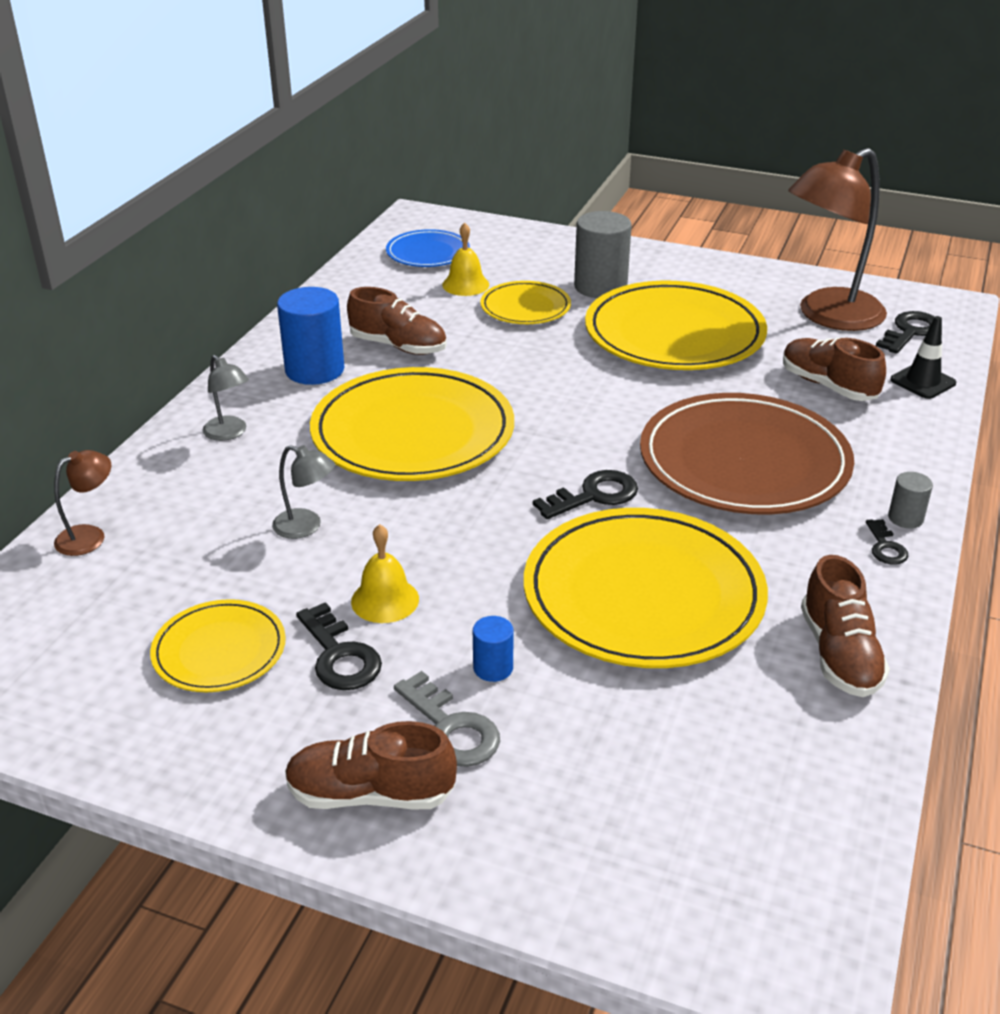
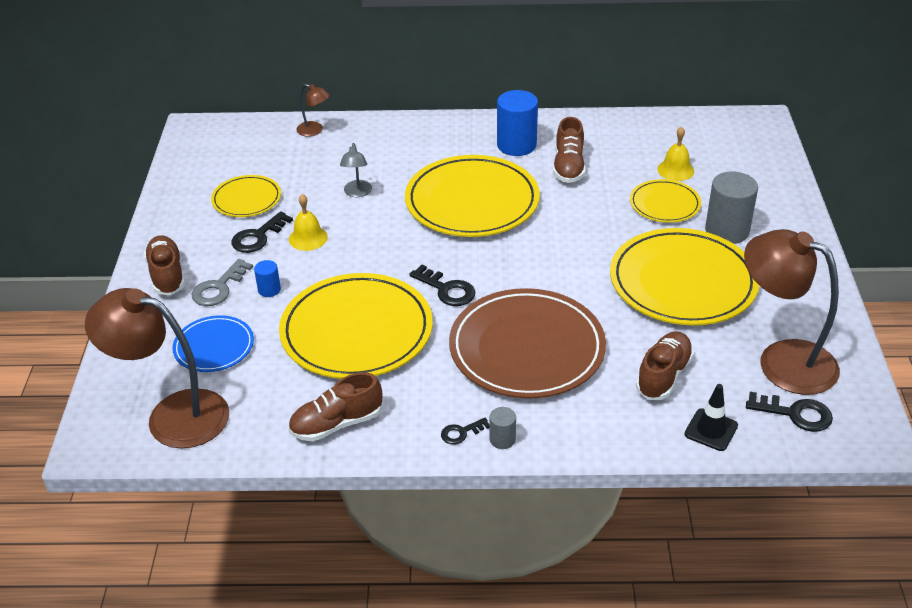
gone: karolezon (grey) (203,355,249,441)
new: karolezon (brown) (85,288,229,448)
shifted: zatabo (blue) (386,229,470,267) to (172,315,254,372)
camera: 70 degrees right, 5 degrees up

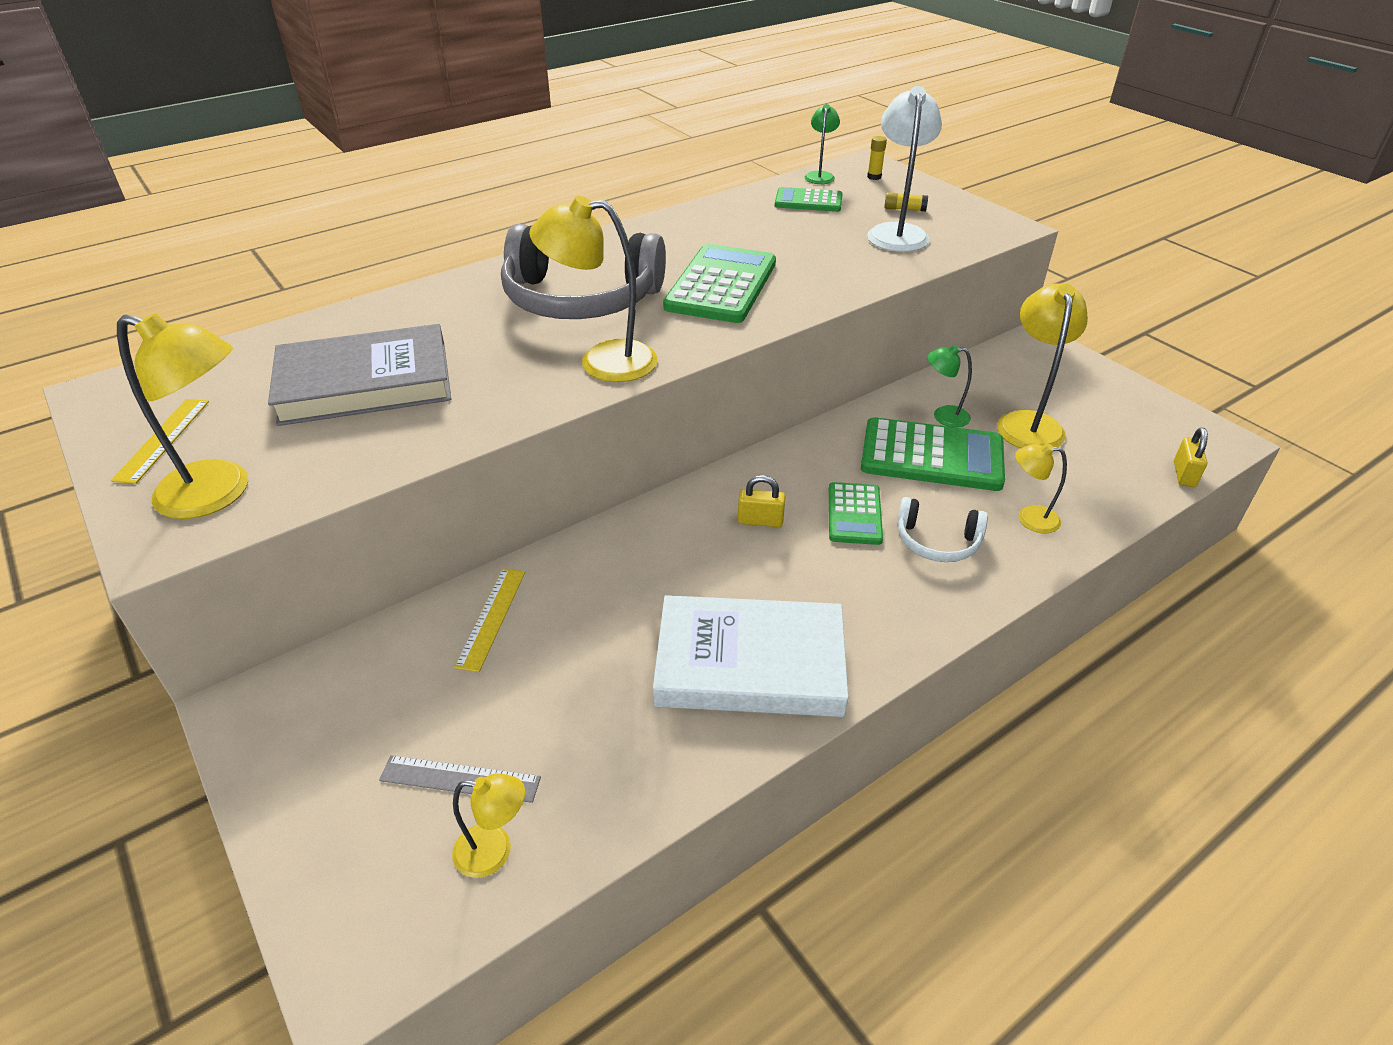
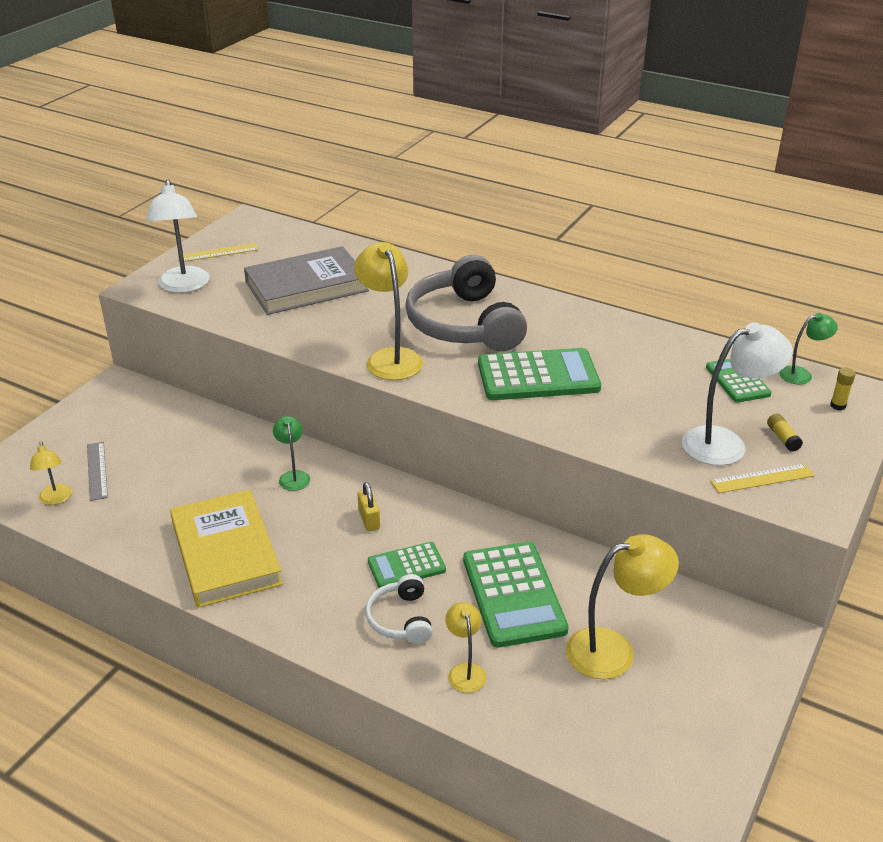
gone: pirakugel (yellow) (1174,427,1208,487)
shifted: karolezon (green) (927,345,972,427) to (273,416,310,491); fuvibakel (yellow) (454,568,525,672) to (710,464,815,493)
repainted: karolezon (yellow) (117,313,248,519) to karolezon (white) (146,179,210,293); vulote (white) (653,595,848,717) to vulote (yellow) (170,489,283,608)
rotated: vulote (grey) (268,324,451,426) = (244,246,369,315) 75 degrees counterclockwise
camera: 65 degrees right, 5 degrees down

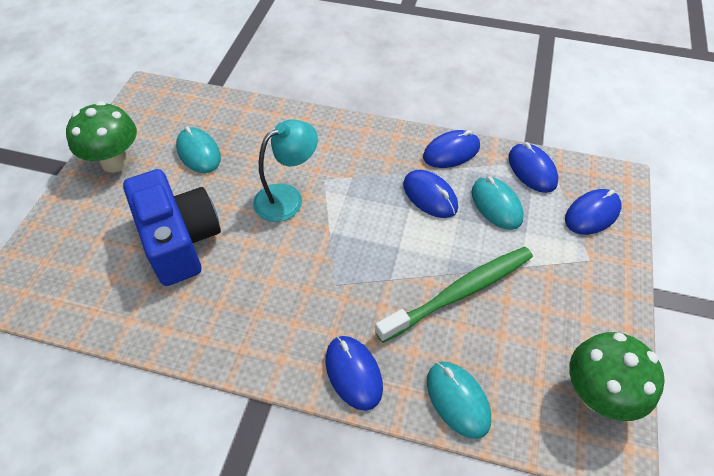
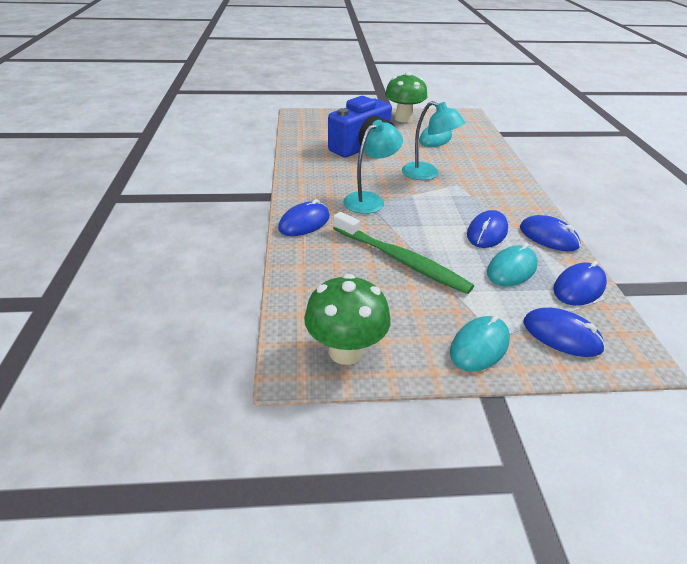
new: karolezon (turquoise) (343,120,403,214)
shifted: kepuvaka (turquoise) (427,362,491,439) to (450,315,510,372)
camera: 70 degrees right, 15 degrees down

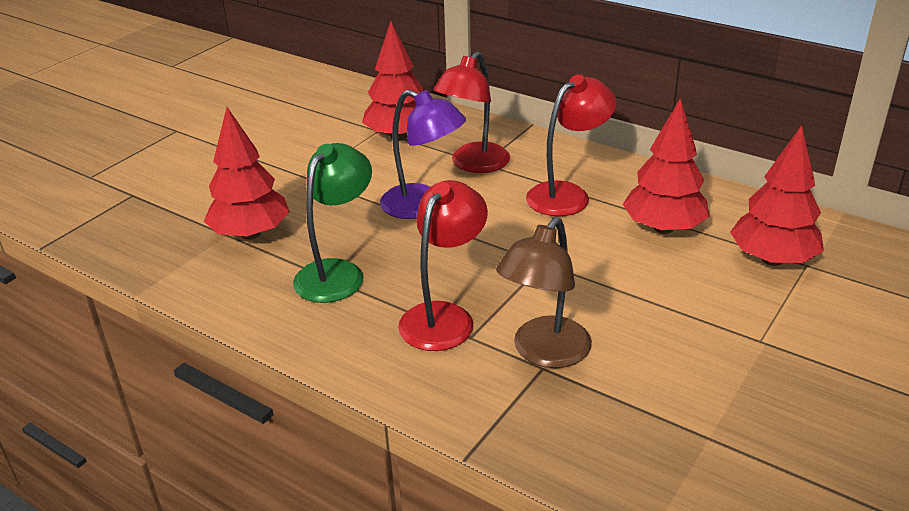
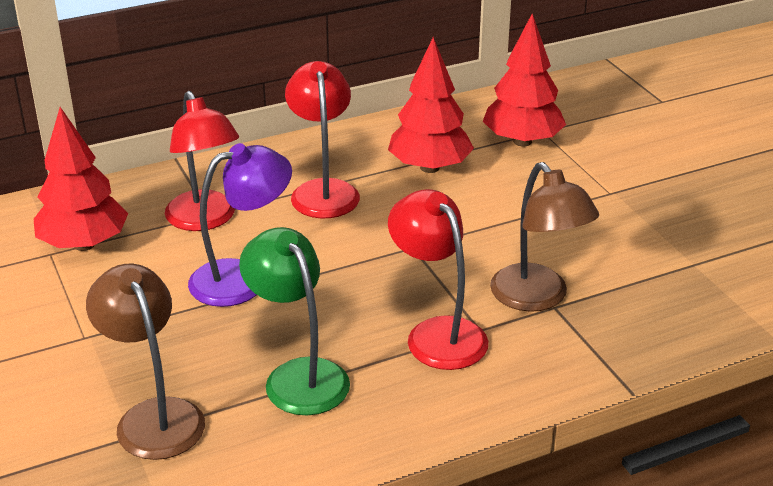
swapped: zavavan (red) (204,107,290,240) to karolezon (brown) (86,264,205,460)
camera: 60 degrees left, 0 degrees up

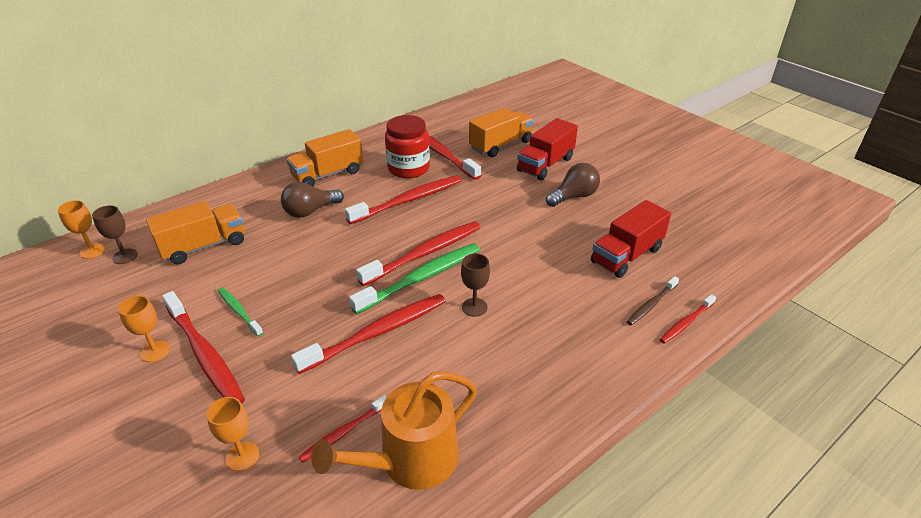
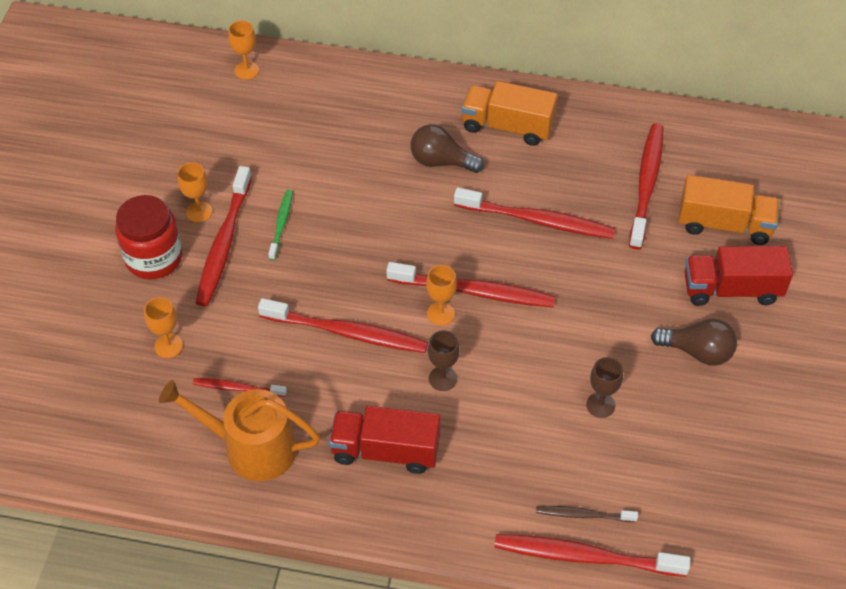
gone: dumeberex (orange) (146,201,244,265)
shifted: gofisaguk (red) (385,115,430,178) to (115,195,183,279); dumeberex (red) (591,200,671,278) to (329,406,440,474); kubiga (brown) (92,205,138,264) to (586,357,623,418)
swapped: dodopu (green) (349,243,480,314) to kubiga (orange) (426,265,457,326)
scaled: dodopu (red) (660,294,716,344) = (494,534,691,577) x1.88
camera: 50 degrees right, 15 degrees up

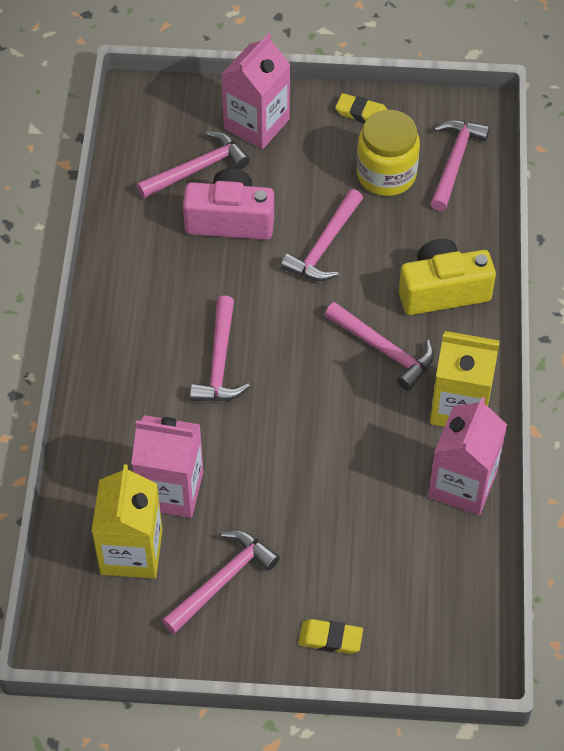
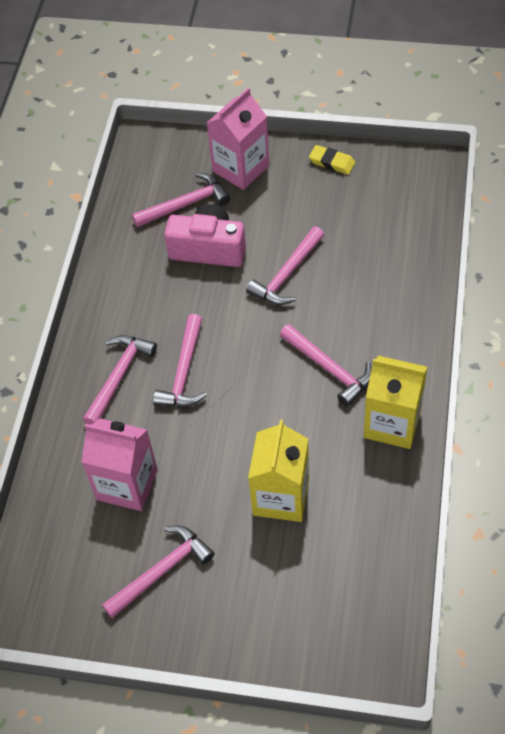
gone: gofisaguk (yellow) (357,110,420,196); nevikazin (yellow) (399,239,496,315); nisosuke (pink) (428,397,507,515); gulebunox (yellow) (298,619,363,654)
shifted: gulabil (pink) (430,120,490,211) to (83,335,157,425); nisosuke (yellow) (91,464,163,579) to (248,420,309,522)
camera: 10 degrees right, 0 degrees up

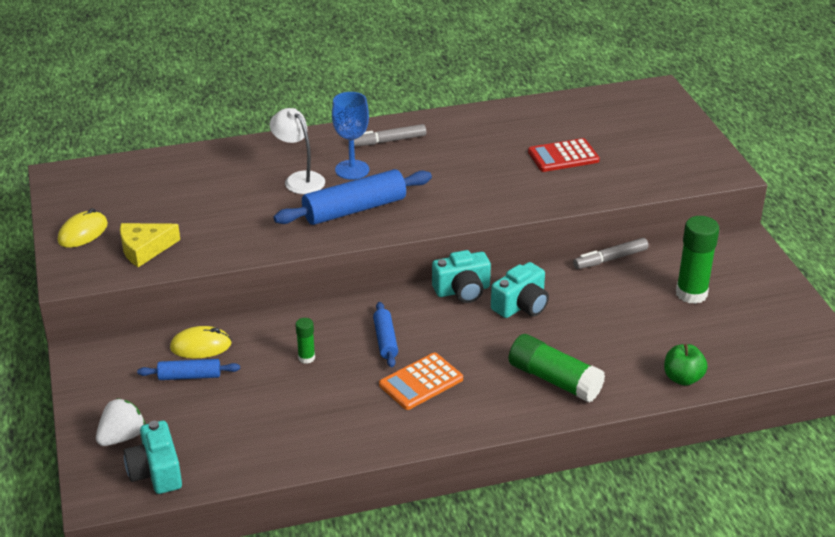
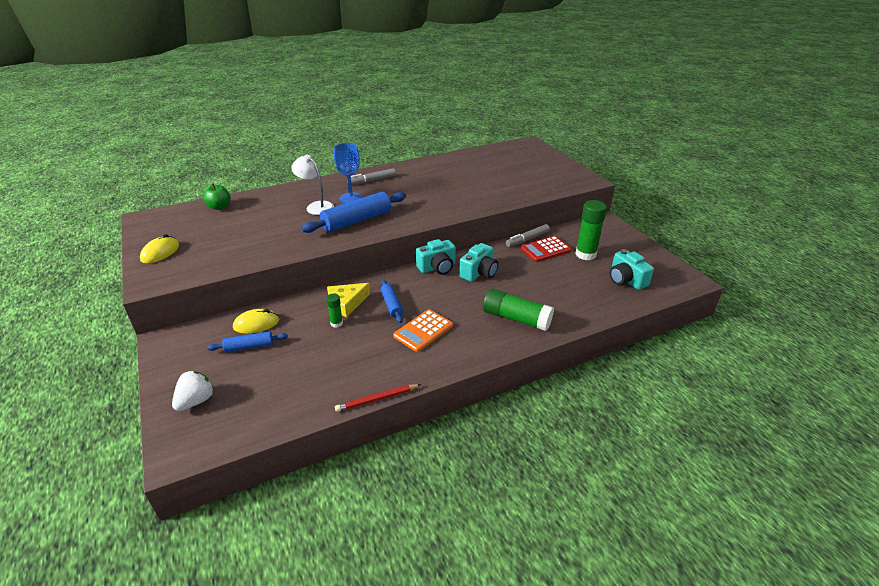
new: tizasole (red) (335,384,421,412)
shifted: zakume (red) (528,138,600,172) to (520,236,572,262); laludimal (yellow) (120,223,180,267) to (327,283,370,317); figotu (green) (664,344,708,386) to (203,183,231,210); nevikazin (turquoise) (124,421,182,494) to (610,249,654,290)
camera: 10 degrees left, 0 degrees up

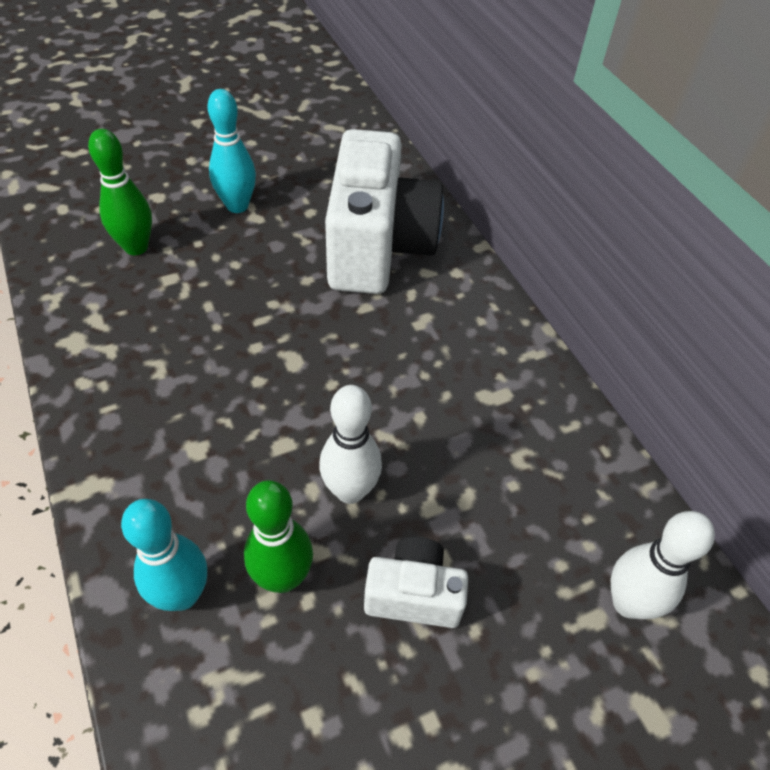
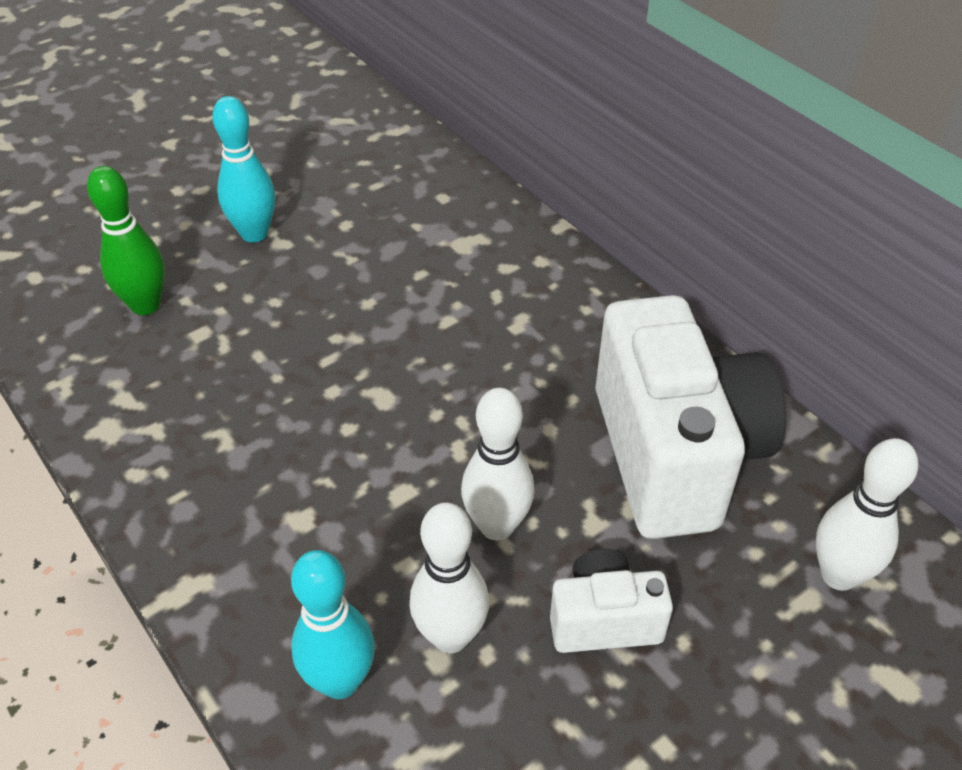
shifted: nevikazin (white) (325,129,444,294) to (595,295,786,539)
repainted: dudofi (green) (244,480,313,593) to dudofi (white) (409,502,489,653)
camera: 10 degrees left, 5 degrees down

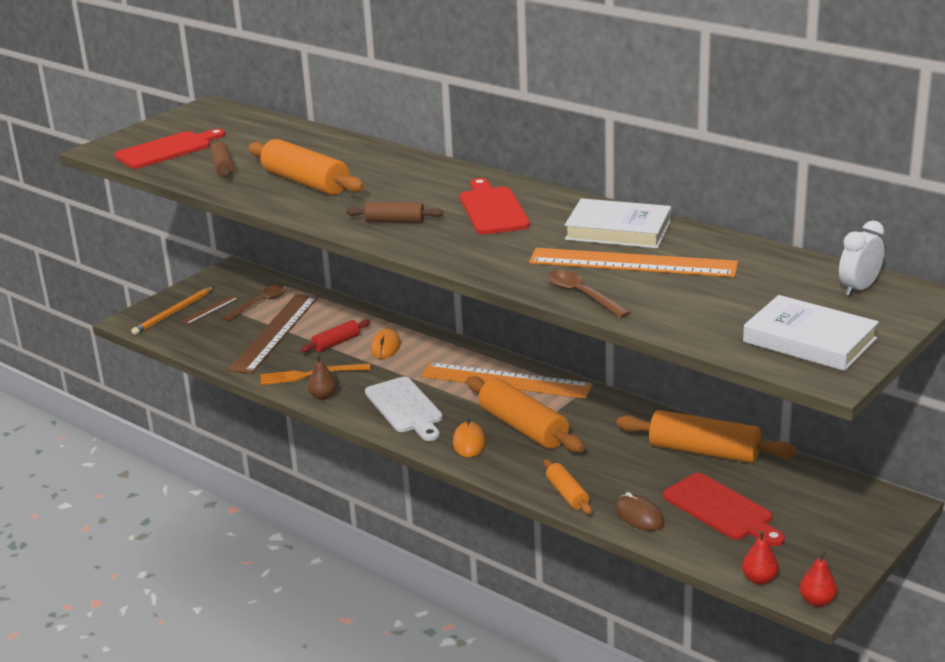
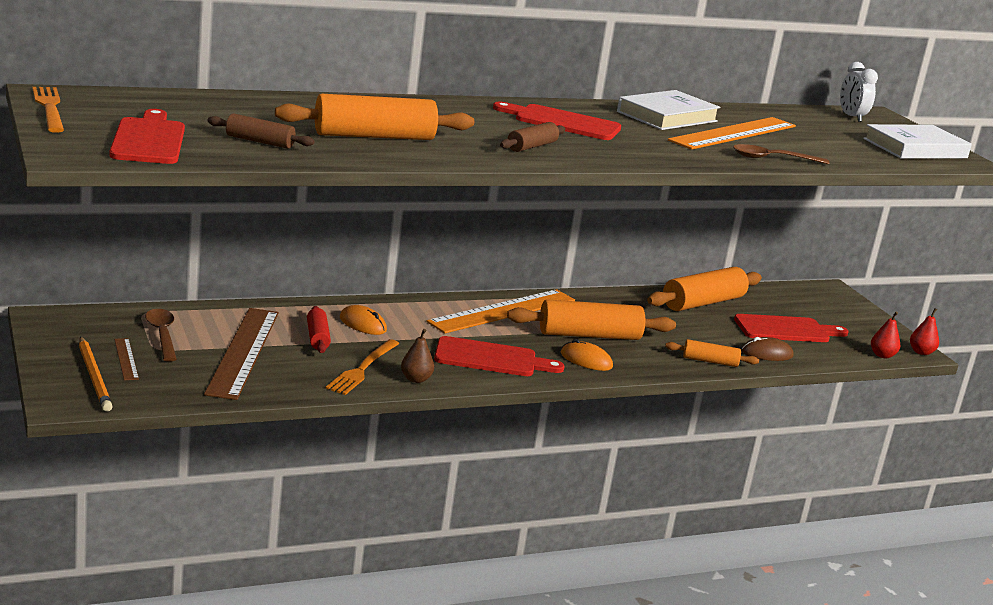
new: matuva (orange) (32,87,64,133)
repainted: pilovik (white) (365,377,443,441) to pilovik (red) (434,336,565,376)
rotated: fuvibakel (brown) (228,294,318,374) = (204,308,279,400) 45 degrees clockwise
camera: 65 degrees left, 5 degrees down

